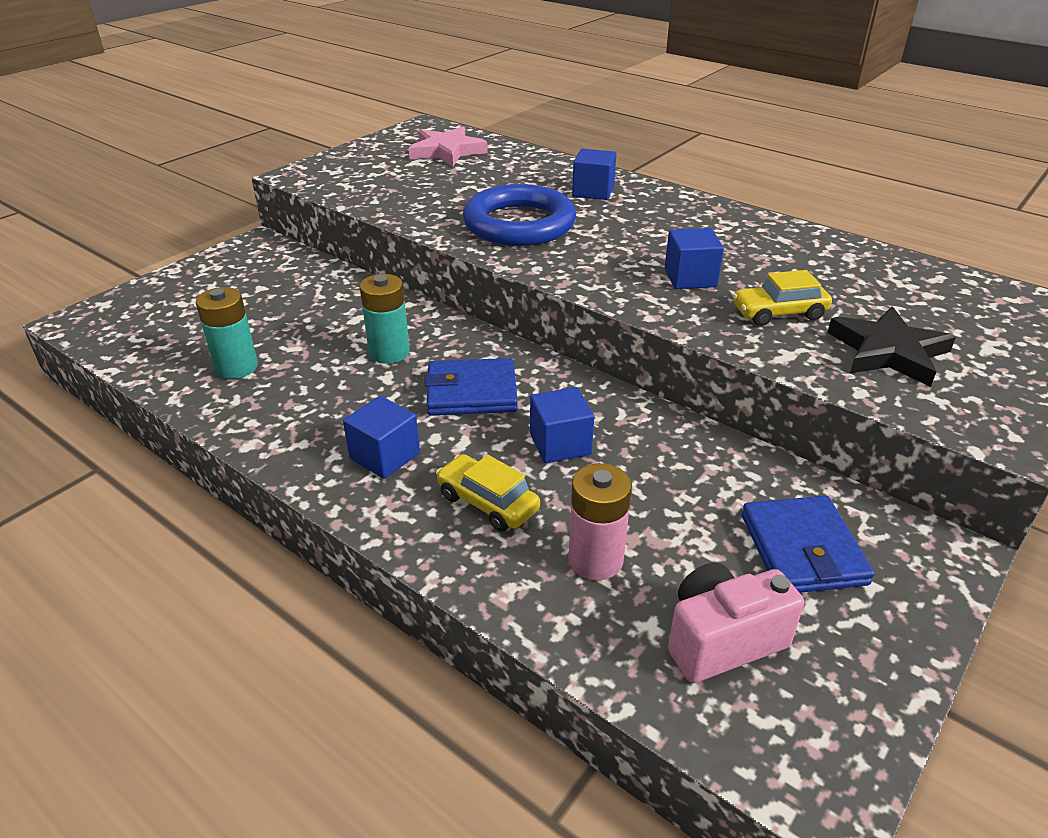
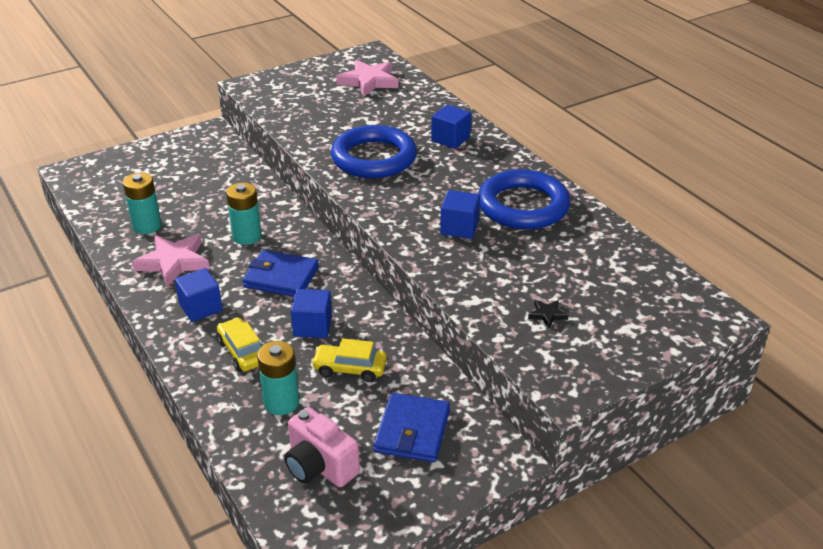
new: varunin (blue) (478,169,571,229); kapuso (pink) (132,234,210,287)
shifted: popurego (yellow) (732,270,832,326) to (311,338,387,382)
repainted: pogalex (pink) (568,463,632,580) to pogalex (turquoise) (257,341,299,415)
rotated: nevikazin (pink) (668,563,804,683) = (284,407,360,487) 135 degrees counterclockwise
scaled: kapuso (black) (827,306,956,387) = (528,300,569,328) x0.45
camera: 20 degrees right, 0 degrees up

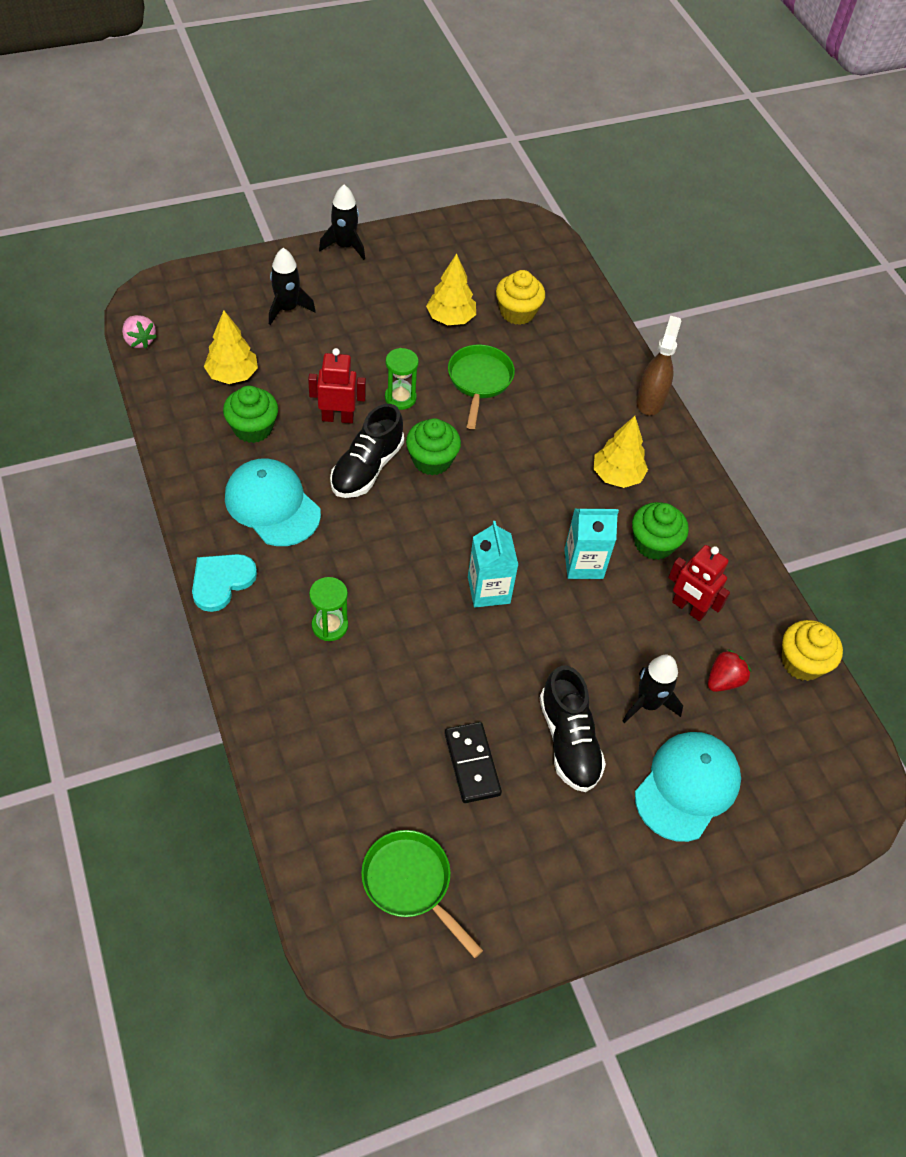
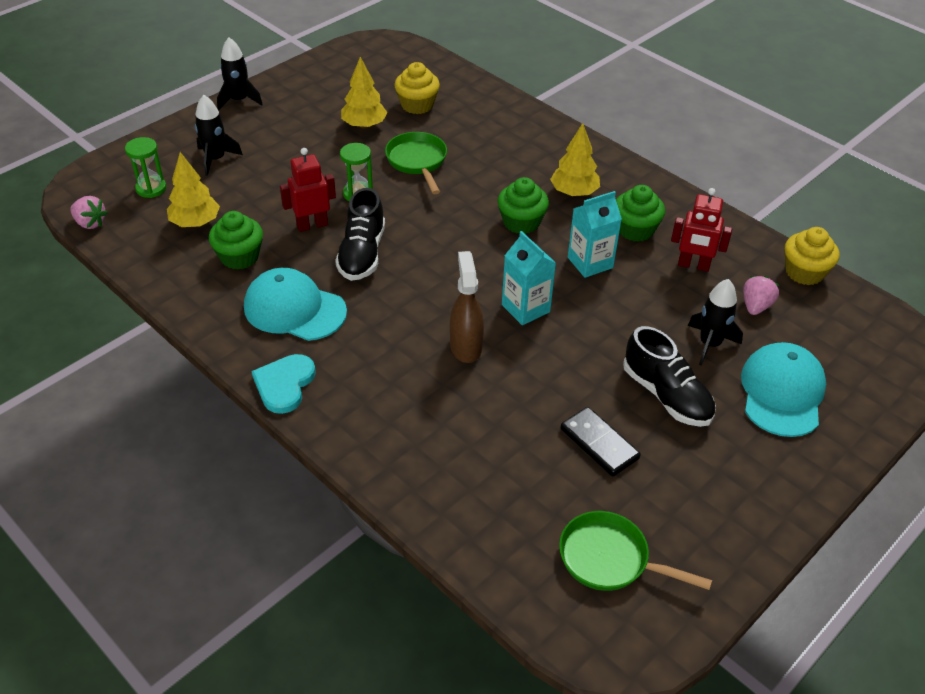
shifted: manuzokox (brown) (637,315,681,415) to (450,251,484,363); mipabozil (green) (406,418,461,475) to (498,177,549,234); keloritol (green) (309,577,348,641) to (125,137,167,198)
repainted: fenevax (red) (708,649,751,692) to fenevax (pink) (743,276,779,315)
camera: 20 degrees left, 10 degrees down

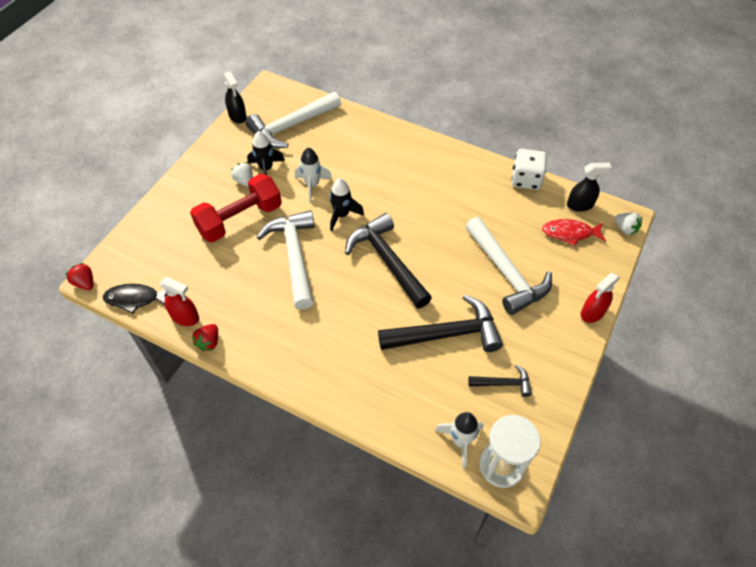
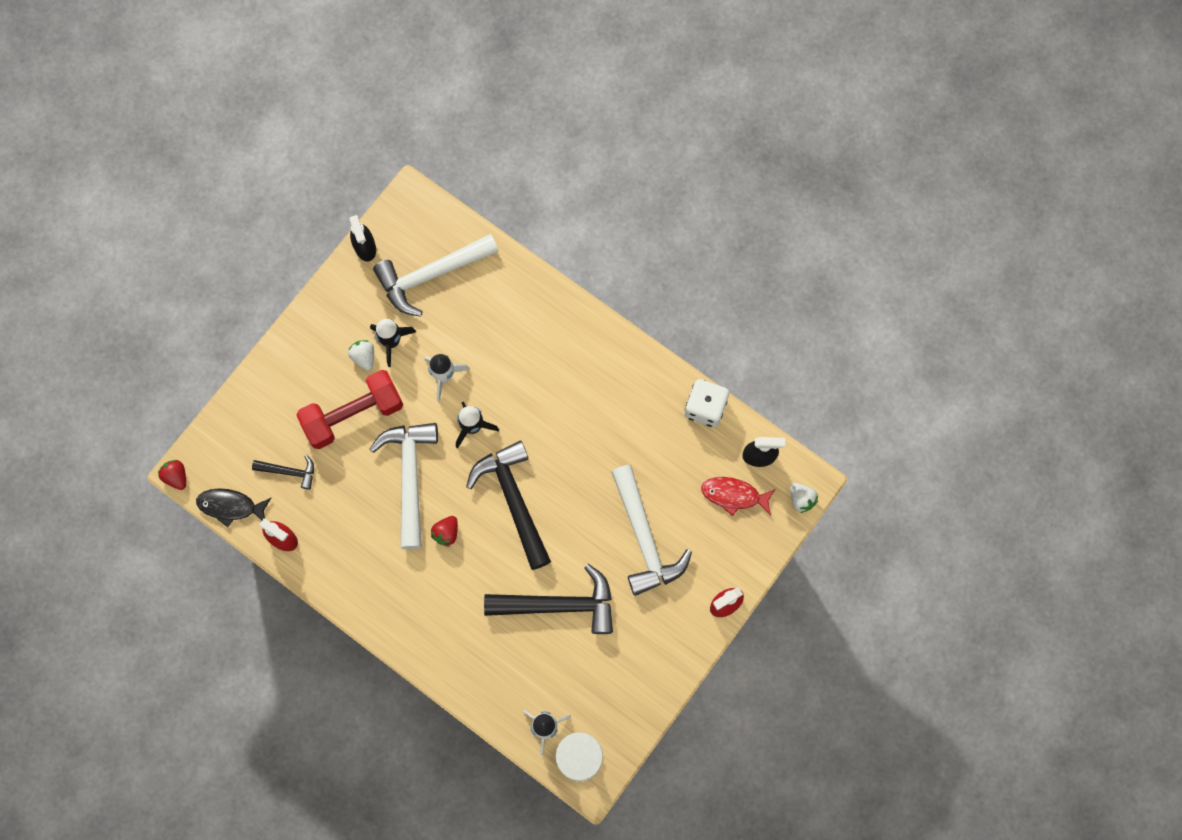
shifted: fenevax (red) (192,324,218,351) to (431,516,458,547); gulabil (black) (468,364,532,397) to (252,455,314,490)
camera: 10 degrees right, 20 degrees up

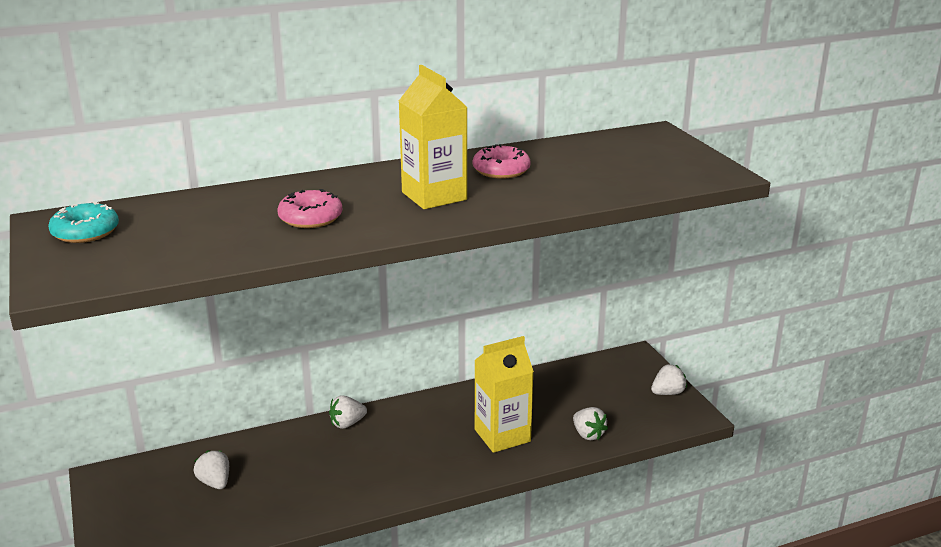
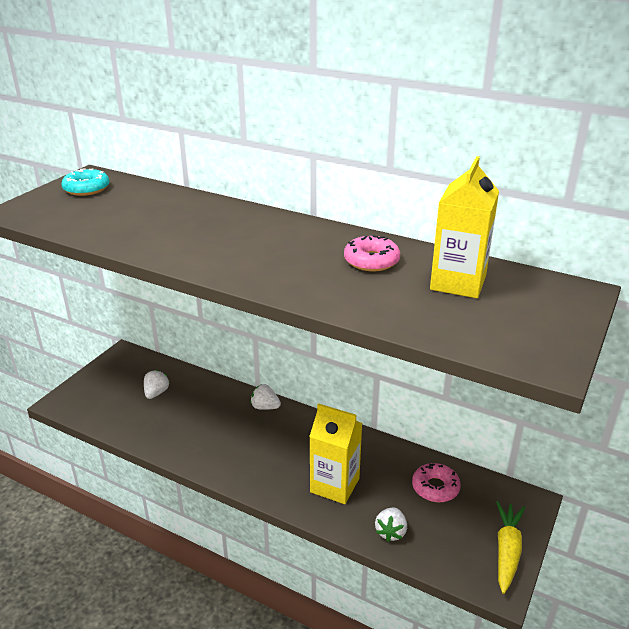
shifted: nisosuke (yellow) (399,65,467,209) to (430,156,499,298); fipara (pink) (277,189,342,228) to (412,463,461,502)
swapped: fenevax (white) (651,364,687,395) to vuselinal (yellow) (496,501,525,594)
camera: 50 degrees right, 5 degrees up

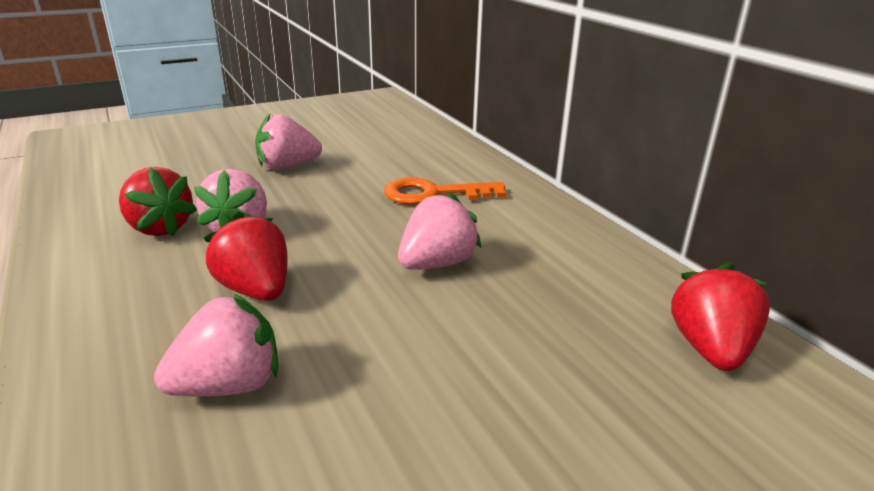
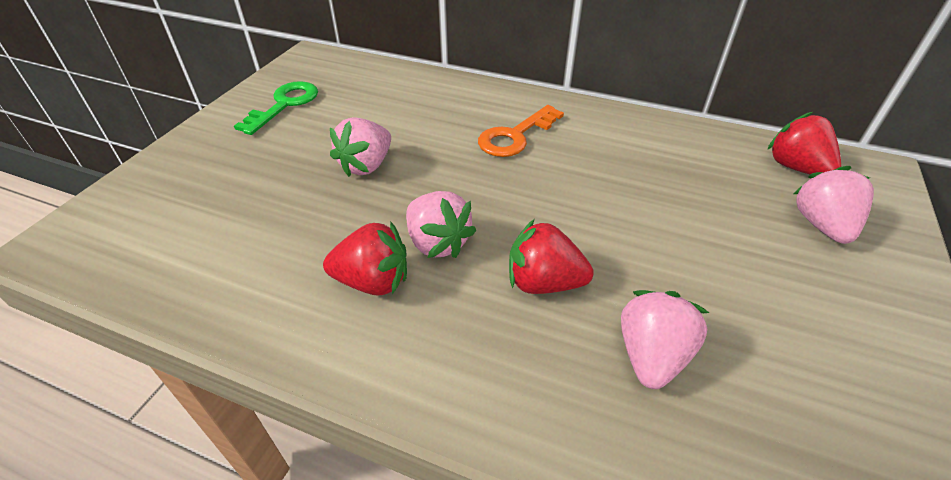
new: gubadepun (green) (234,81,318,135)
shifted: fenevax (pink) (398,191,482,270) to (793,166,874,244)
camera: 40 degrees left, 15 degrees up

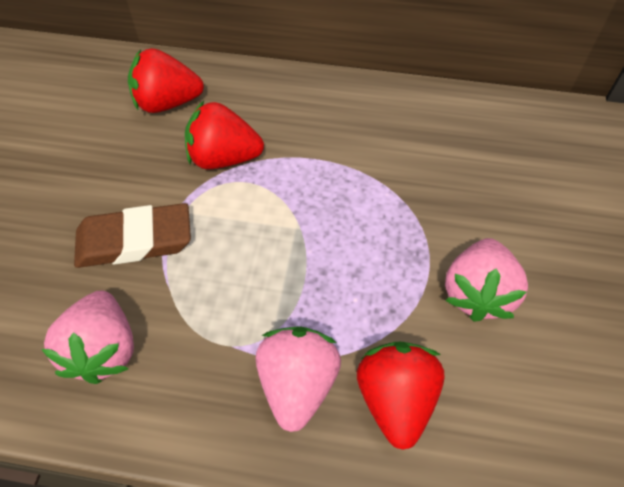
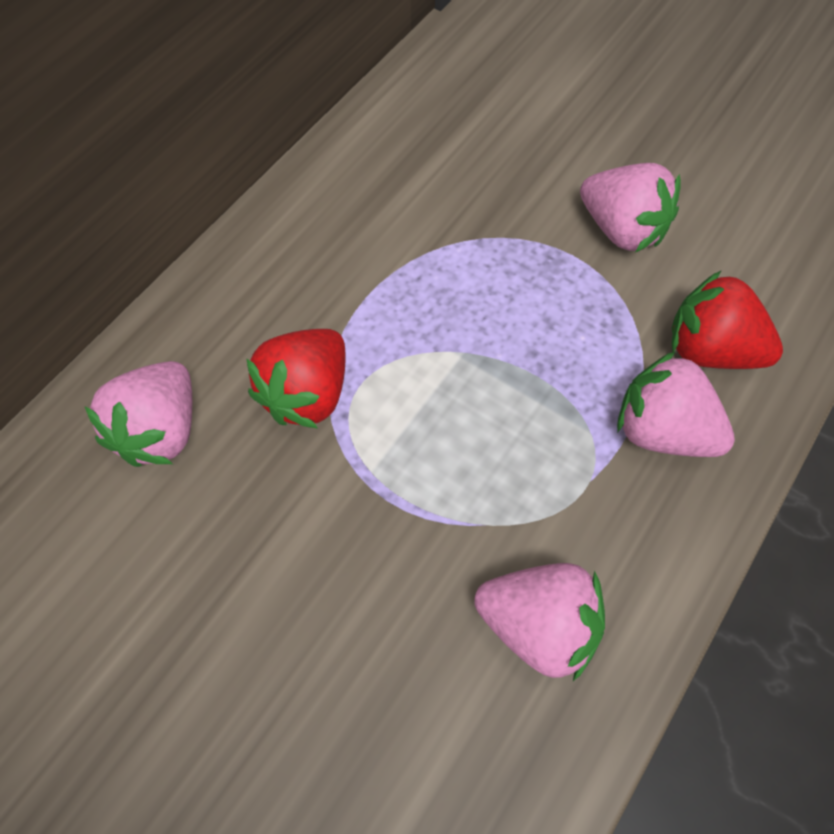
gone: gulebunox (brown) (74,203,191,268)
repainted: fenevax (red) (128,48,204,113) to fenevax (pink) (84,361,192,467)
camera: 65 degrees left, 5 degrees up

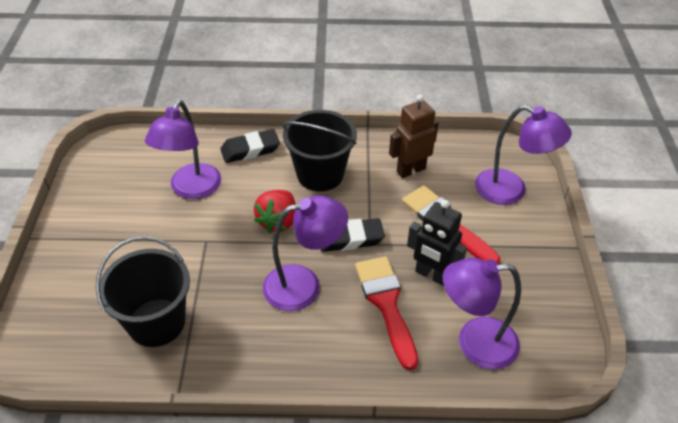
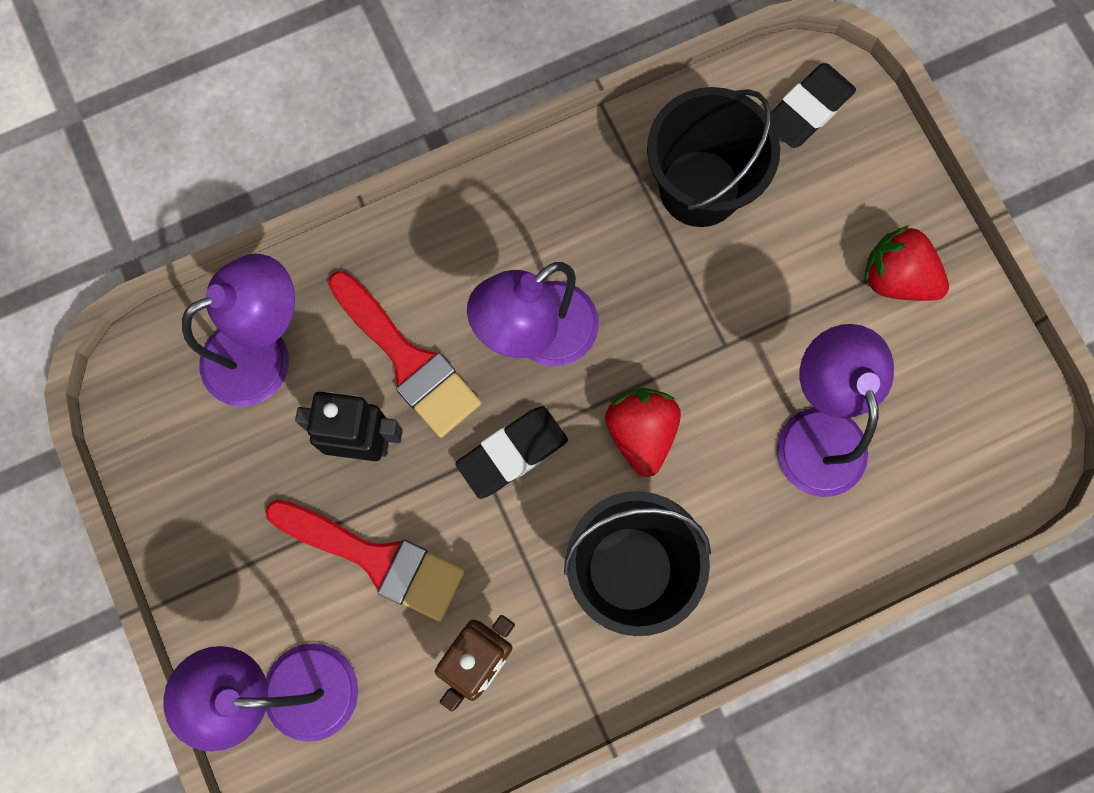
new: fenevax (red) (864,225,949,301)
shifted: gulebunox (black) (220,129,280,163) to (771,63,856,148)
camera: 155 degrees right, 30 degrees up

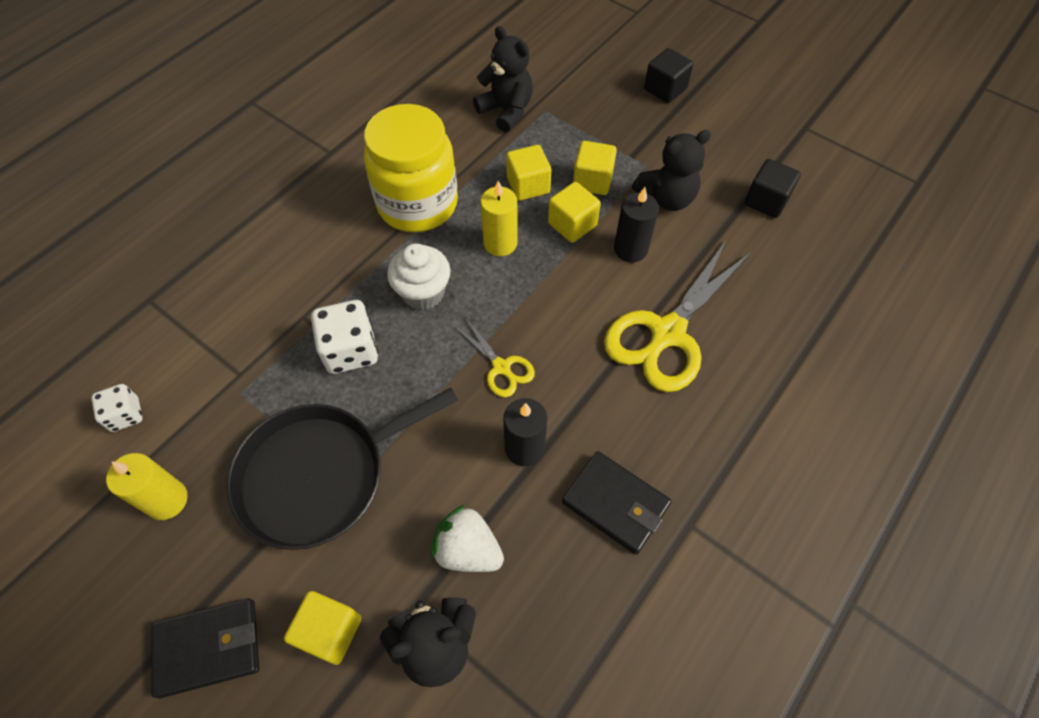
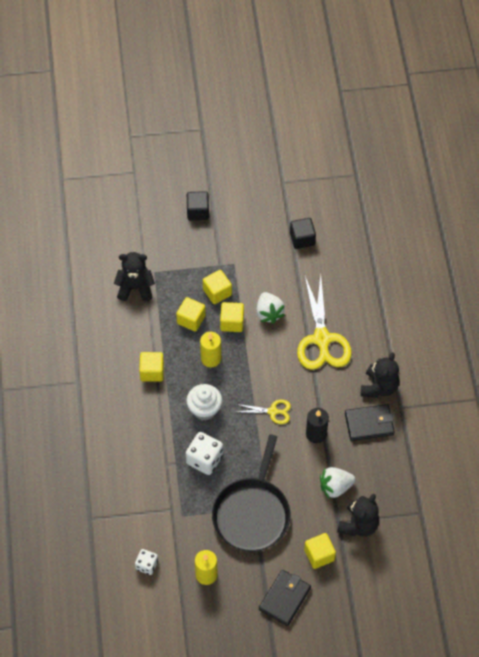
shifted: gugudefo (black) (632,130,711,211) to (361,352,400,398)
swapped: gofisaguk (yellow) (364,104,458,232) to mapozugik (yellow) (139,352,164,382); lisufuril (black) (614,187,659,262) to fenevax (white) (256,292,285,324)
camera: 45 degrees left, 0 degrees up

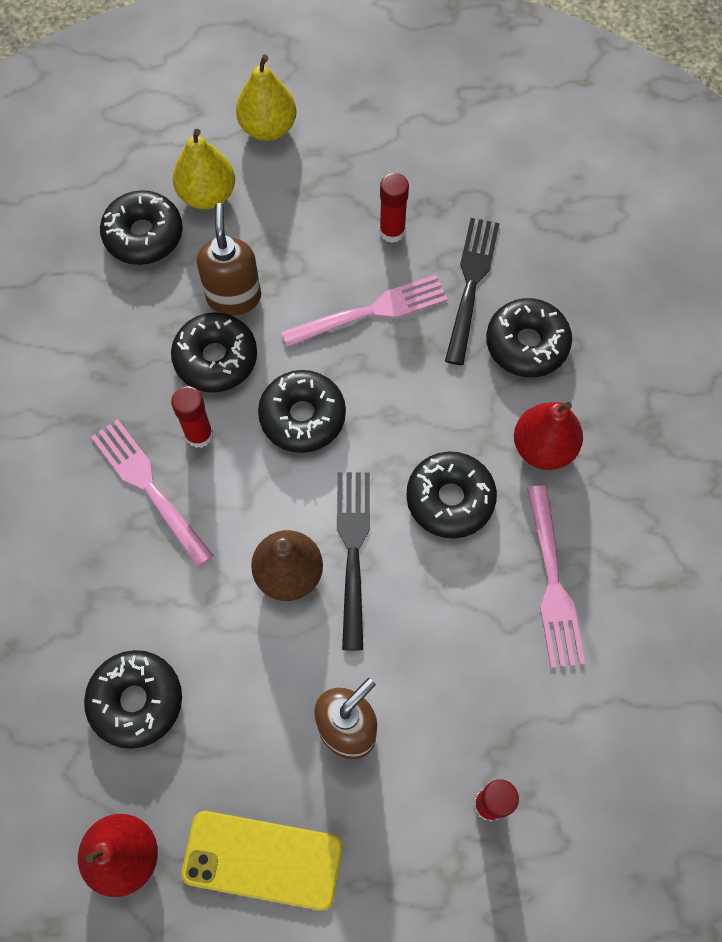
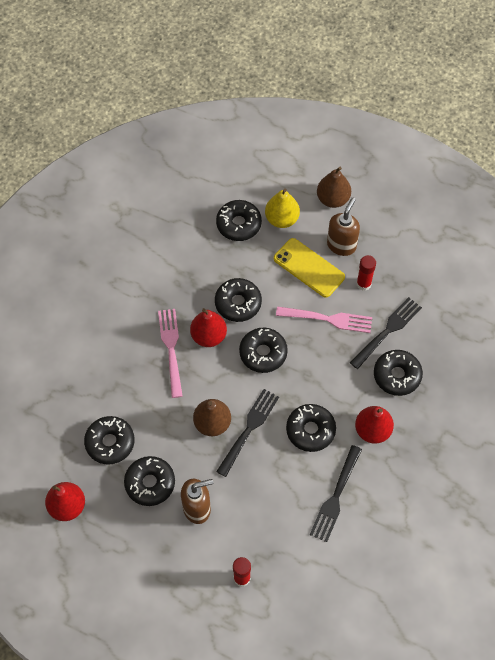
new: fipara (black) (124,456,175,506)
shifted: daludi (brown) (197,203,261,316) to (327,197,360,256); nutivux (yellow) (181,811,342,911) to (274,238,345,298)
swapped: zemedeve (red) (171,386,213,448) to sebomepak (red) (190,308,227,347)
repainted: sebomepak (yellow) (236,54,297,141) to sebomepak (brown) (317,166,351,208); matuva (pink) (527,485,585,668) to matuva (black) (310,445,362,542)
camera: 30 degrees right, 5 degrees down

